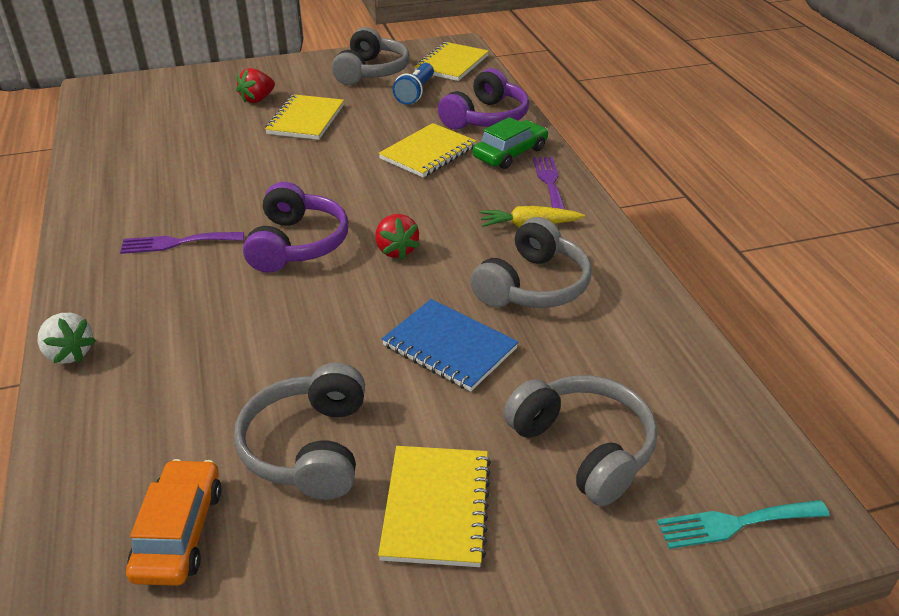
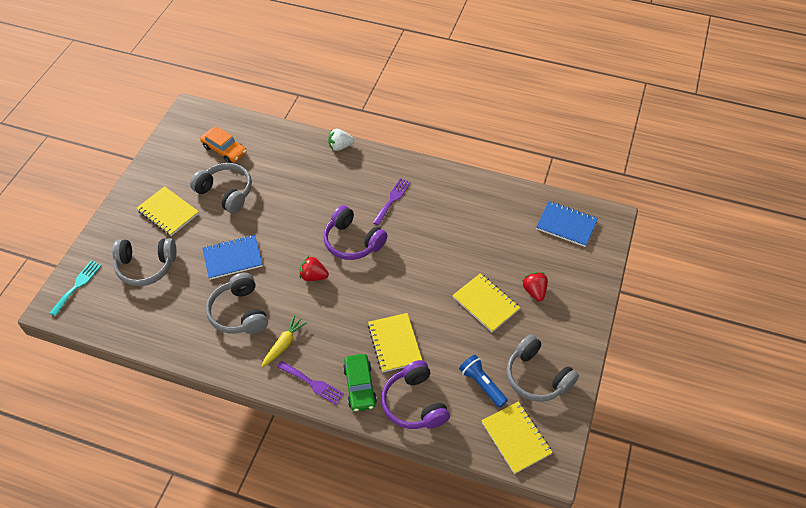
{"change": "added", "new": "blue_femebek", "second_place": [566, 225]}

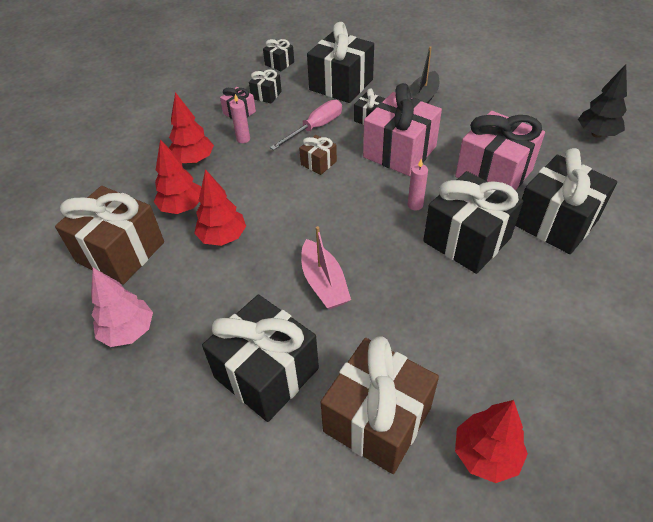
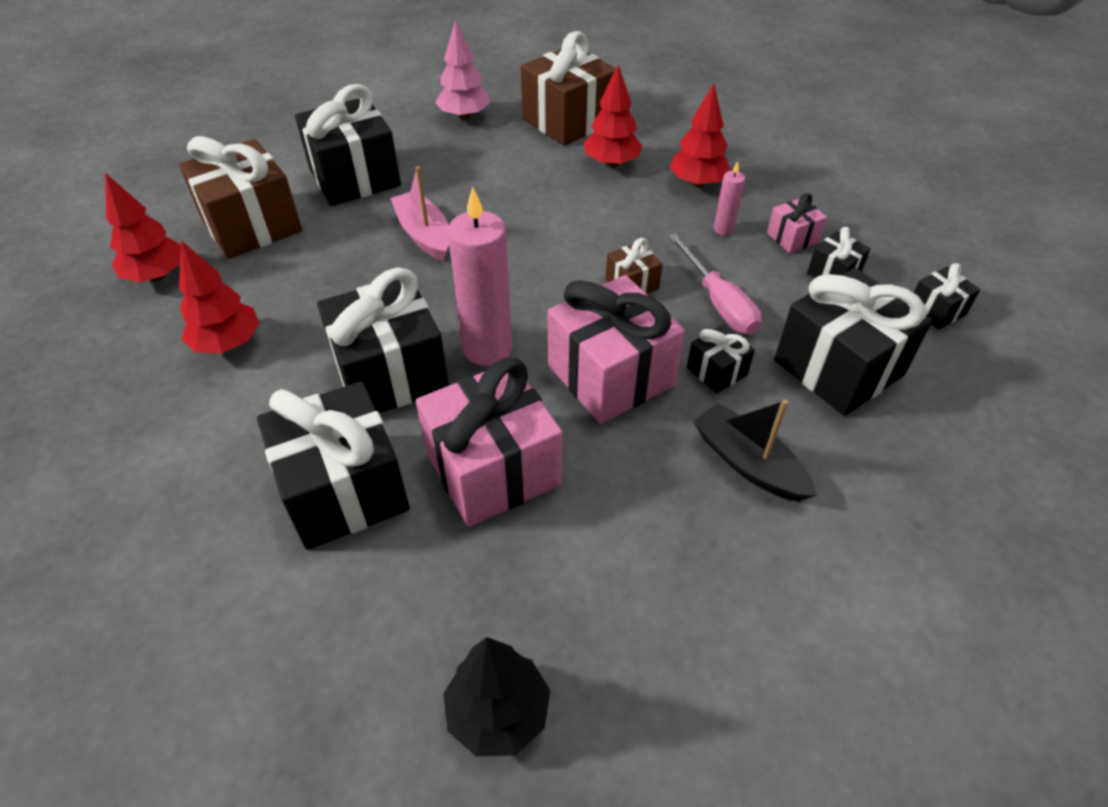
{"change": "resized", "old": "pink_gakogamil", "first_place": [415, 205], "second_place": [487, 349], "factor": 2.1}
{"change": "moved", "old": "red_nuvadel", "first_place": [223, 237], "second_place": [228, 344]}
{"change": "turned", "old": "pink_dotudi", "first_place": [324, 283], "second_place": [424, 235], "degrees": 60}

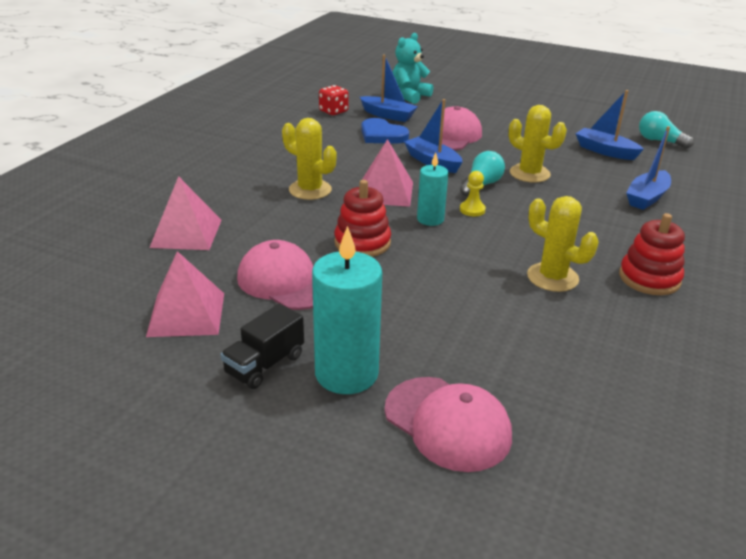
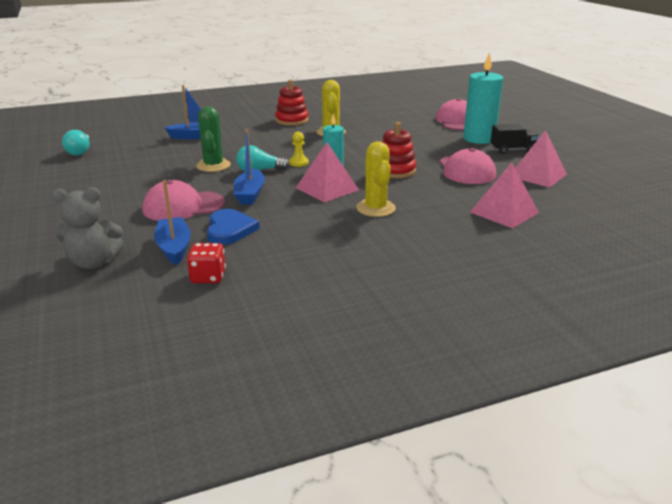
{"change": "recoloured", "old": "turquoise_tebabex", "new": "grey_tebabex", "first_place": [409, 96], "second_place": [93, 262]}
{"change": "removed", "old": "blue_dotudi", "first_place": [605, 151]}
{"change": "recoloured", "old": "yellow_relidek", "new": "green_relidek", "first_place": [529, 173], "second_place": [213, 165]}

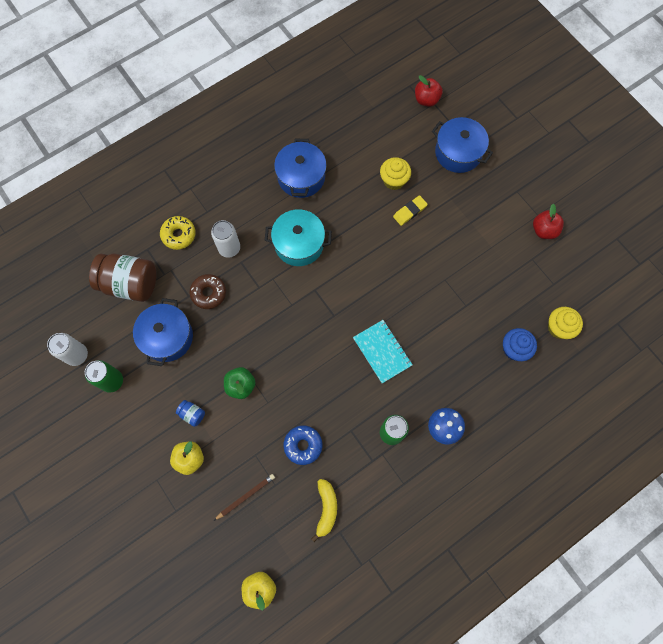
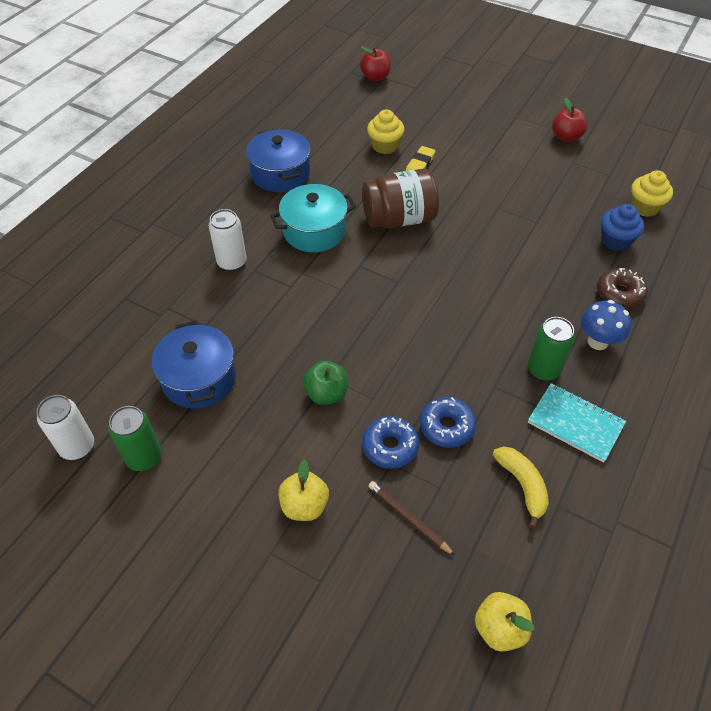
{"change": "removed", "old": "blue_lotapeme", "first_place": [458, 153]}
{"change": "removed", "old": "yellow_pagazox", "first_place": [179, 235]}
{"change": "moved", "old": "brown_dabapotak", "first_place": [130, 284], "second_place": [399, 219]}
{"change": "moved", "old": "brown_pagazox", "first_place": [209, 293], "second_place": [619, 294]}
{"change": "moved", "old": "turquoise_femebek", "first_place": [382, 352], "second_place": [575, 423]}
{"change": "removed", "old": "blue_dabapotak", "first_place": [192, 414]}
{"change": "turned", "old": "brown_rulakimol", "first_place": [246, 496], "second_place": [408, 518], "degrees": -75}
{"change": "added", "new": "blue_pagazox", "second_place": [390, 447]}

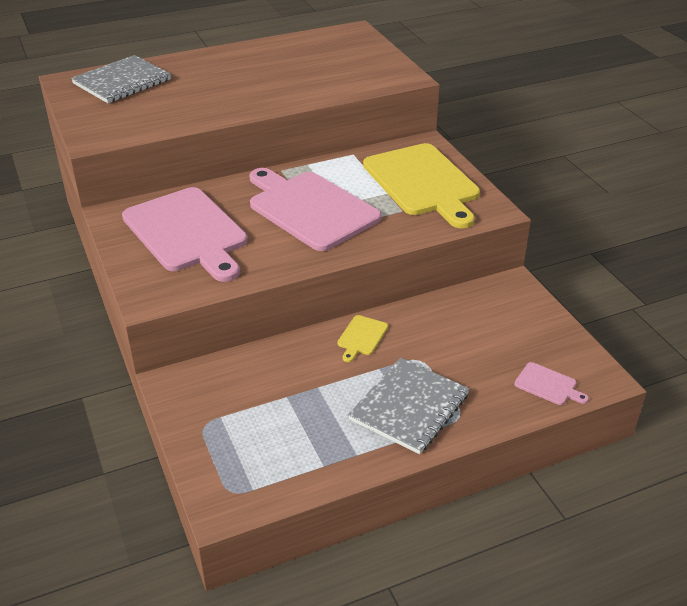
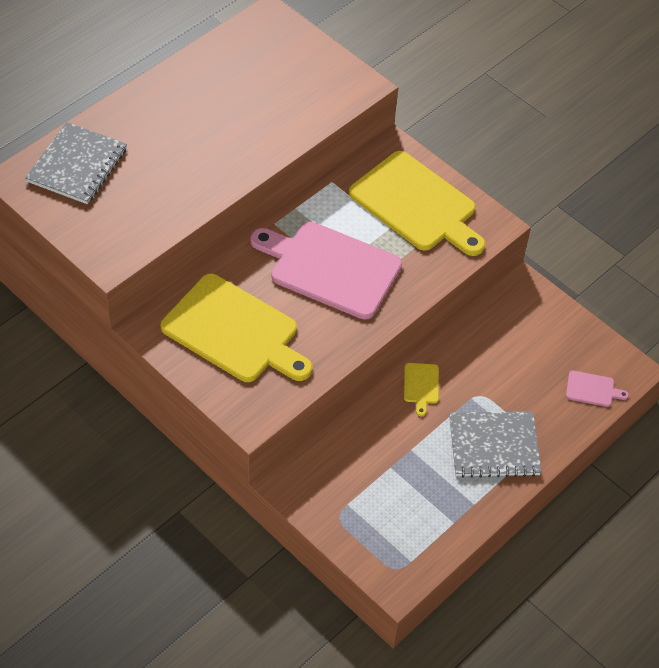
{"change": "recoloured", "old": "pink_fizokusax", "new": "yellow_fizokusax", "first_place": [187, 232], "second_place": [234, 331]}
{"change": "turned", "old": "grey_femebek", "first_place": [409, 407], "second_place": [494, 446], "degrees": 75}

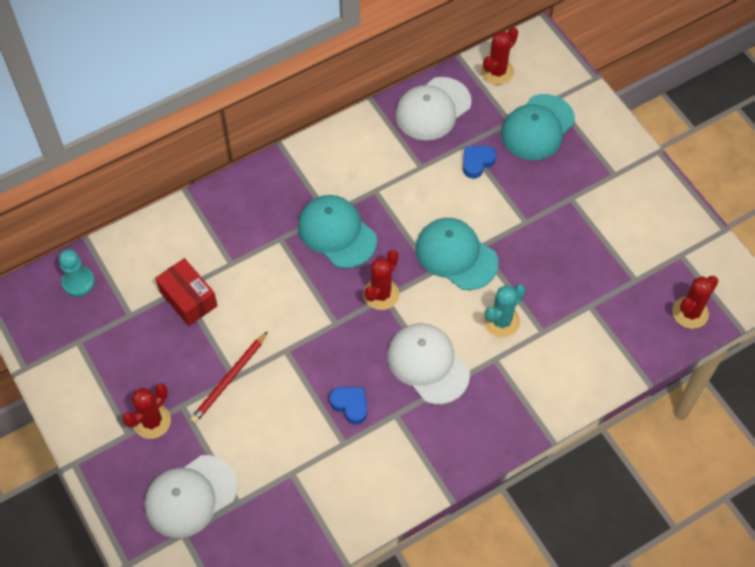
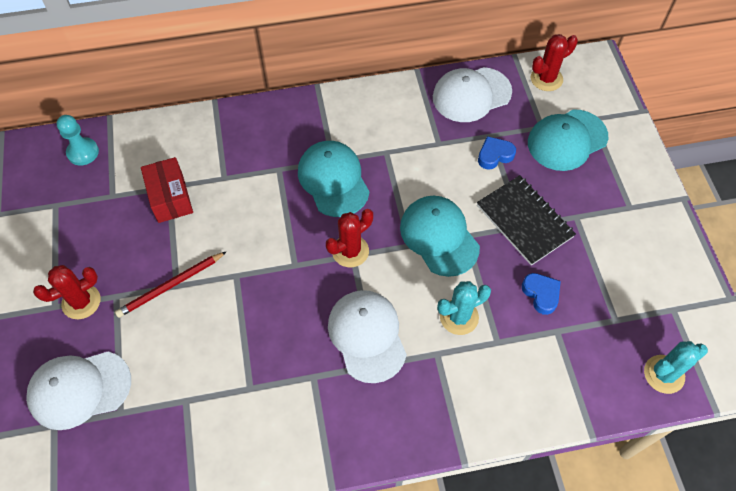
{"change": "recoloured", "old": "red_relidek", "new": "turquoise_relidek", "first_place": [690, 312], "second_place": [664, 374]}
{"change": "moved", "old": "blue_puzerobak", "first_place": [350, 405], "second_place": [541, 294]}
{"change": "added", "new": "black_femebek", "second_place": [524, 221]}

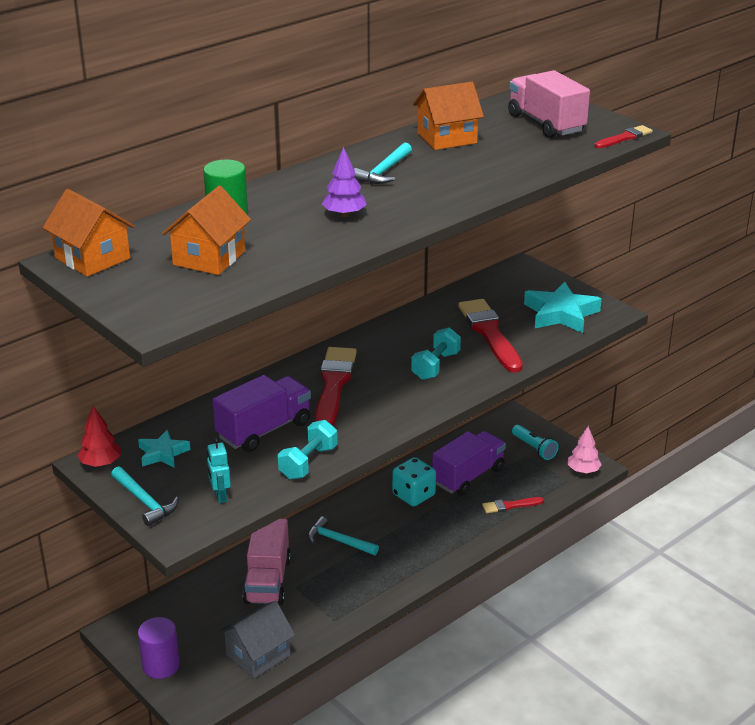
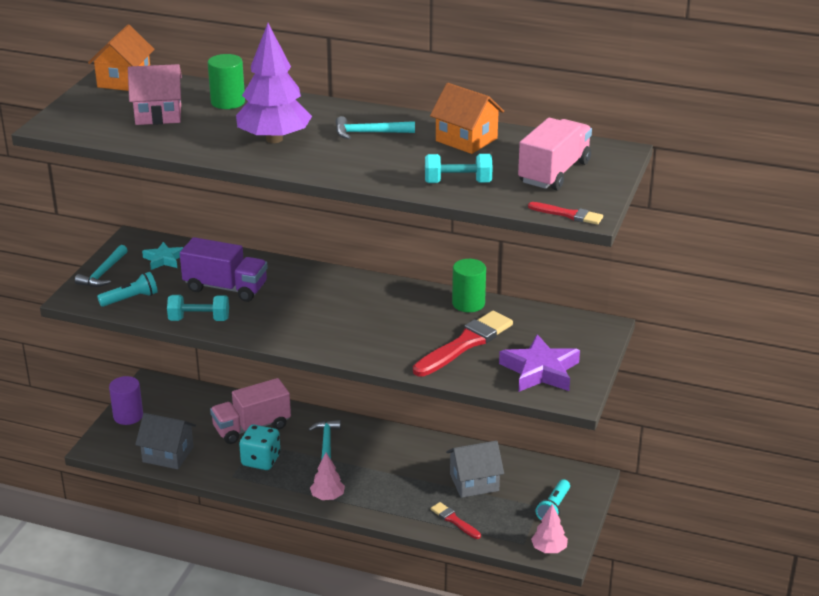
{"change": "resized", "old": "purple_nuvadel", "first_place": [344, 214], "second_place": [274, 139], "factor": 1.93}
{"change": "recoloured", "old": "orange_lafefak", "new": "pink_lafefak", "first_place": [209, 258], "second_place": [158, 114]}
{"change": "recoloured", "old": "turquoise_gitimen", "new": "purple_gitimen", "first_place": [561, 314], "second_place": [540, 371]}
{"change": "moved", "old": "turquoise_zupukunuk", "first_place": [435, 366], "second_place": [458, 182]}
{"change": "removed", "old": "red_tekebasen", "first_place": [334, 385]}
{"change": "removed", "old": "red_nuvadel", "first_place": [101, 463]}
{"change": "replaced", "old": "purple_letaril", "new": "grey_lafefak", "first_place": [468, 476], "second_place": [474, 482]}
{"change": "replaced", "old": "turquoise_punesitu", "new": "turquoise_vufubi", "first_place": [220, 496], "second_place": [130, 299]}
{"change": "moved", "old": "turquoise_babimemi", "first_place": [413, 495], "second_place": [261, 460]}
{"change": "added", "new": "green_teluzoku", "second_place": [468, 303]}
{"change": "added", "new": "pink_nuvadel", "second_place": [327, 496]}

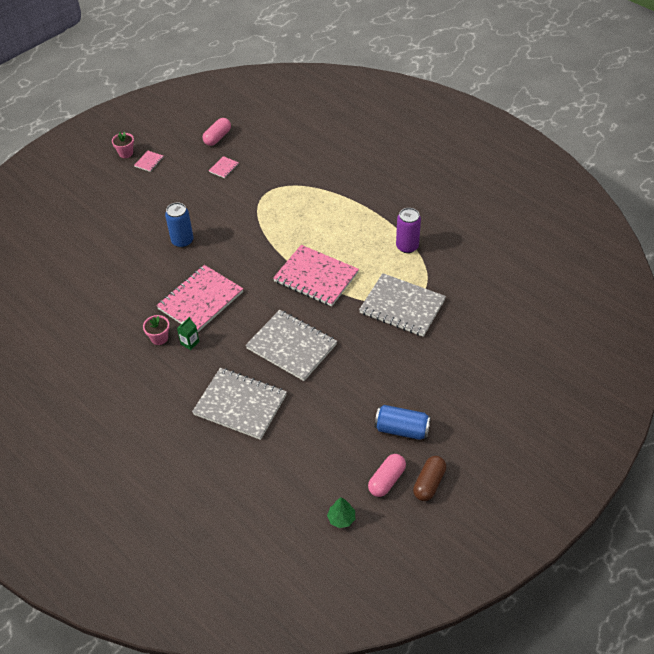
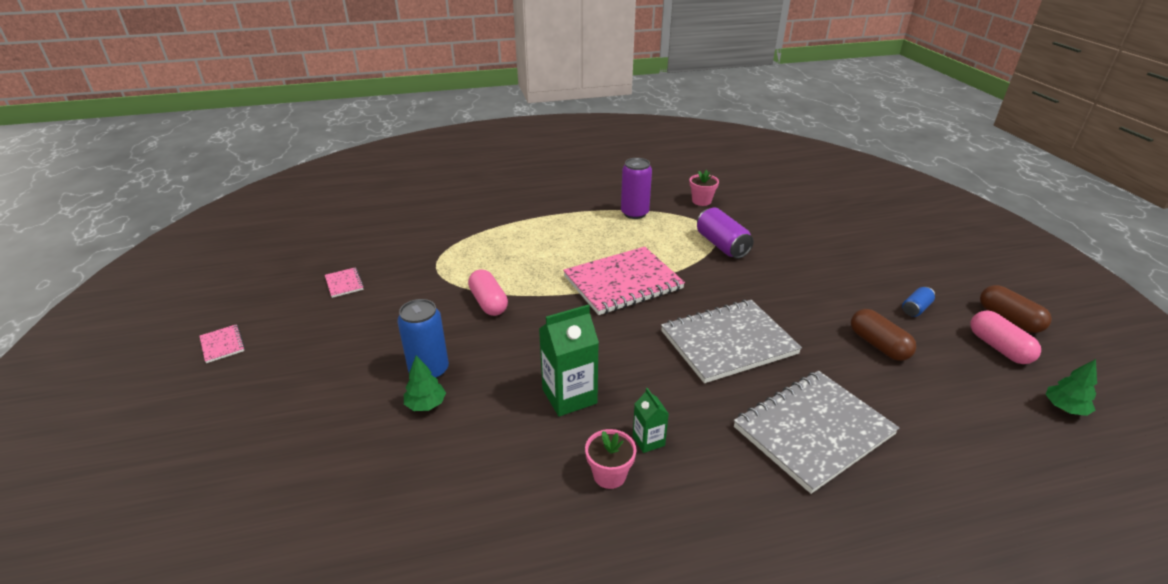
{"change": "moved", "old": "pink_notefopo", "first_place": [217, 137], "second_place": [488, 302]}
{"change": "moved", "old": "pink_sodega", "first_place": [126, 153], "second_place": [701, 201]}
{"change": "replaced", "old": "pink_femebek", "new": "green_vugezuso", "first_place": [200, 300], "second_place": [569, 396]}
{"change": "replaced", "old": "grey_femebek", "new": "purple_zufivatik", "first_place": [402, 307], "second_place": [722, 245]}
{"change": "resized", "old": "blue_zufivatik", "first_place": [402, 429], "second_place": [916, 309], "factor": 0.54}
{"change": "added", "new": "brown_notefopo", "second_place": [878, 345]}
{"change": "added", "new": "green_nuvadel", "second_place": [426, 404]}

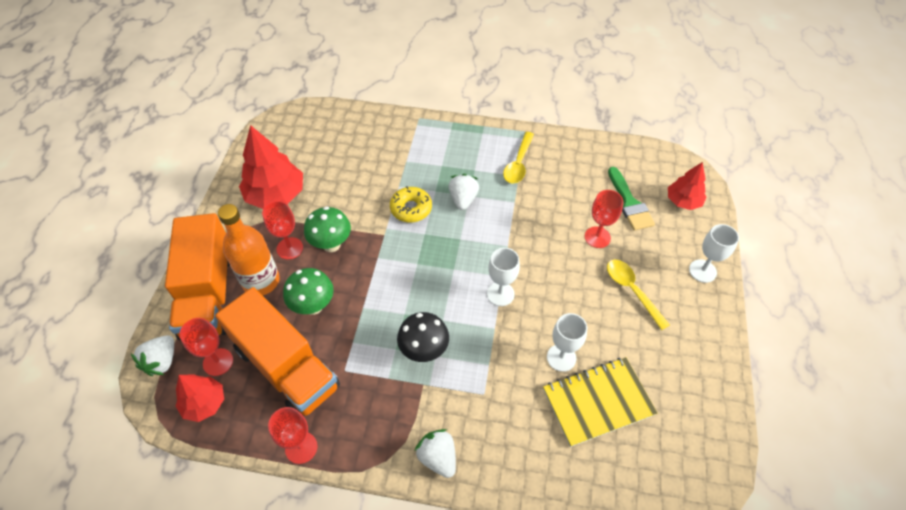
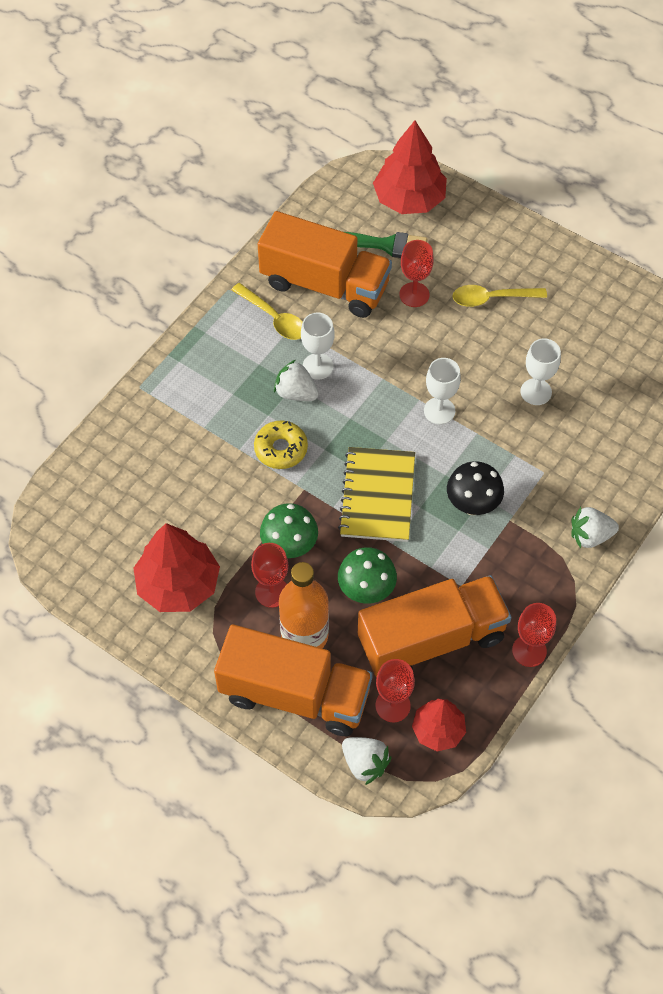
{"change": "resized", "old": "red_nuvadel", "first_place": [683, 201], "second_place": [409, 199], "factor": 1.67}
{"change": "moved", "old": "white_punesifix", "first_place": [702, 271], "second_place": [318, 366]}
{"change": "moved", "old": "yellow_femebek", "first_place": [598, 402], "second_place": [377, 496]}
{"change": "added", "new": "orange_letaril", "second_place": [325, 284]}

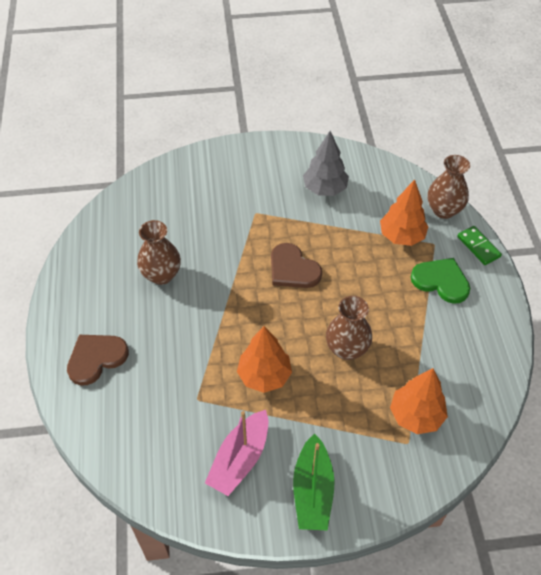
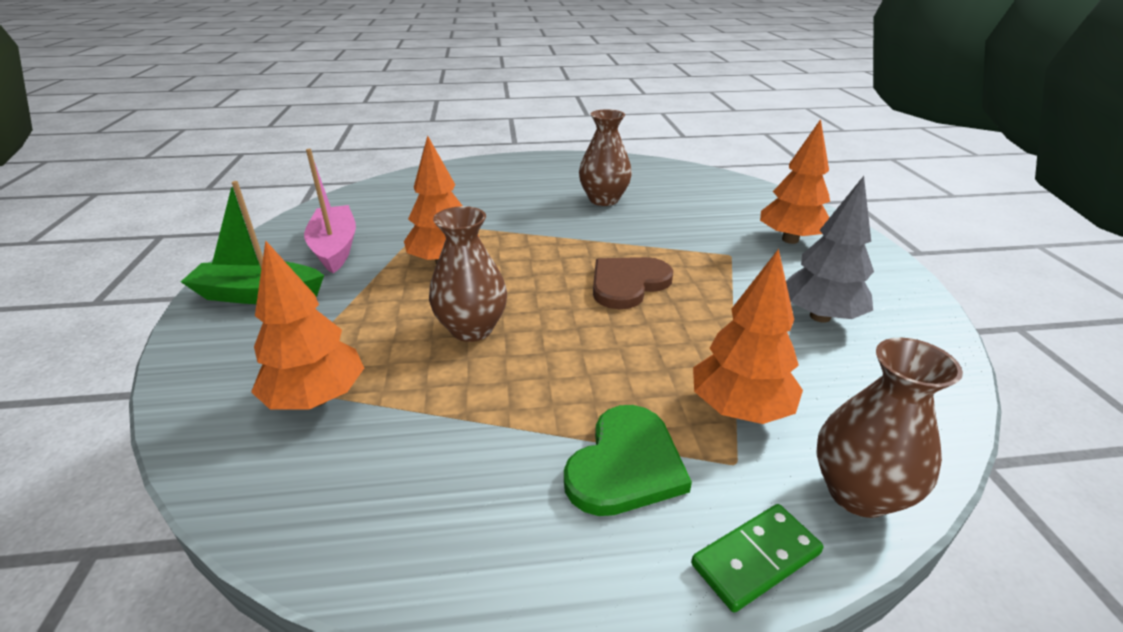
{"change": "removed", "old": "brown_puzerobak", "first_place": [96, 358]}
{"change": "turned", "old": "pink_dotudi", "first_place": [240, 459], "second_place": [335, 248], "degrees": 45}
{"change": "added", "new": "orange_nuvadel", "second_place": [790, 239]}

